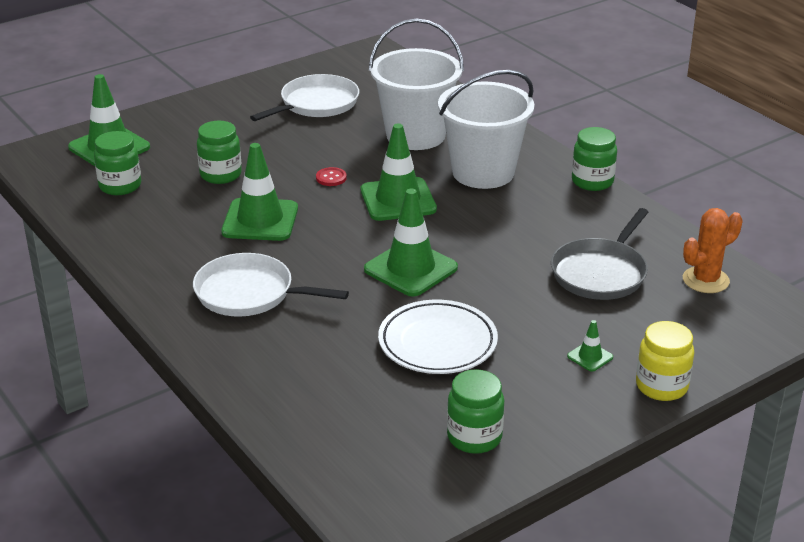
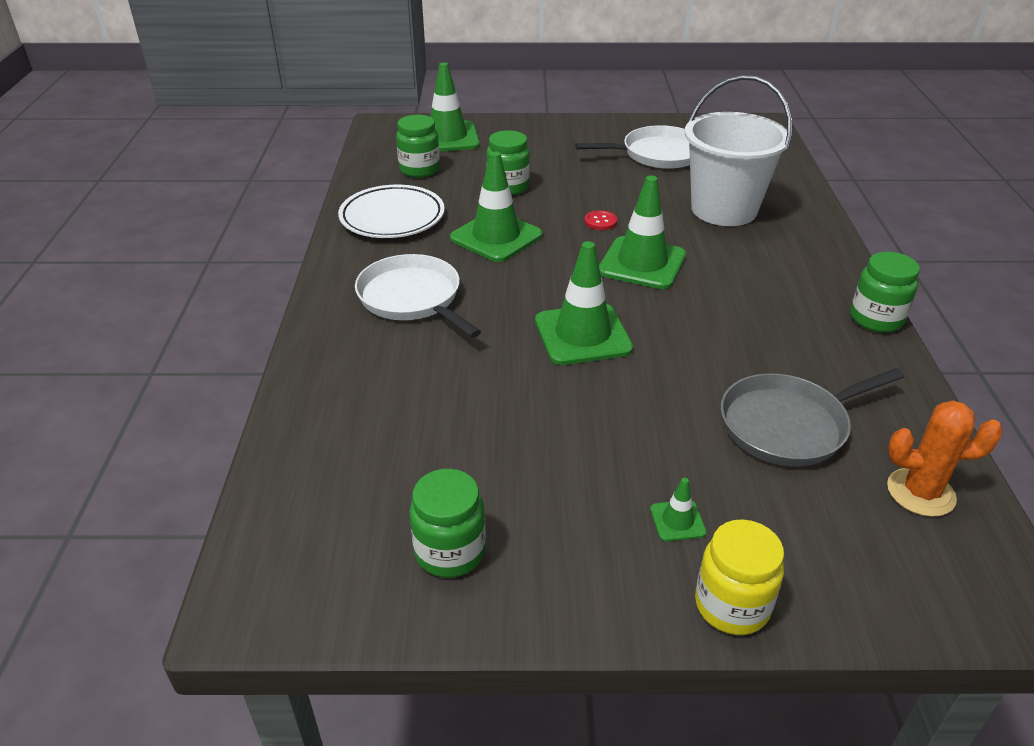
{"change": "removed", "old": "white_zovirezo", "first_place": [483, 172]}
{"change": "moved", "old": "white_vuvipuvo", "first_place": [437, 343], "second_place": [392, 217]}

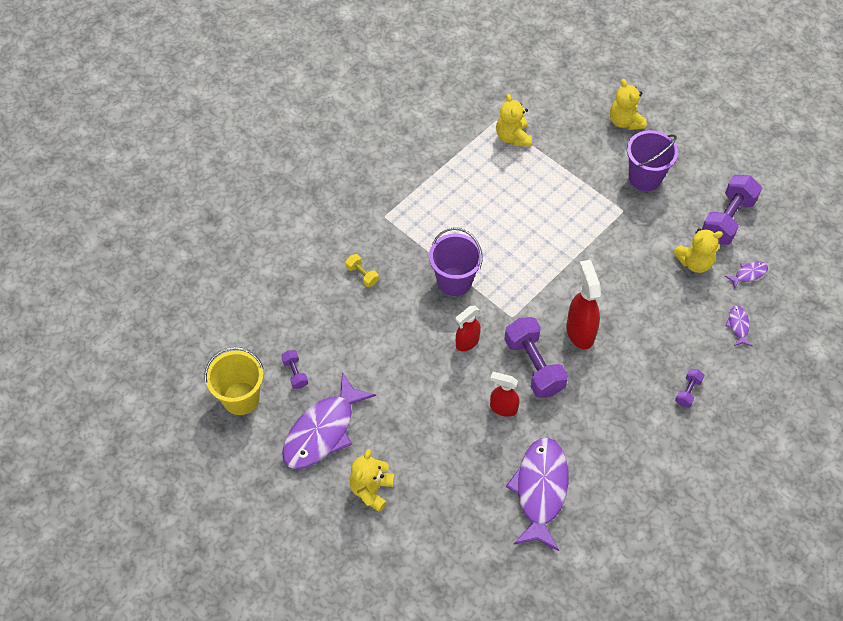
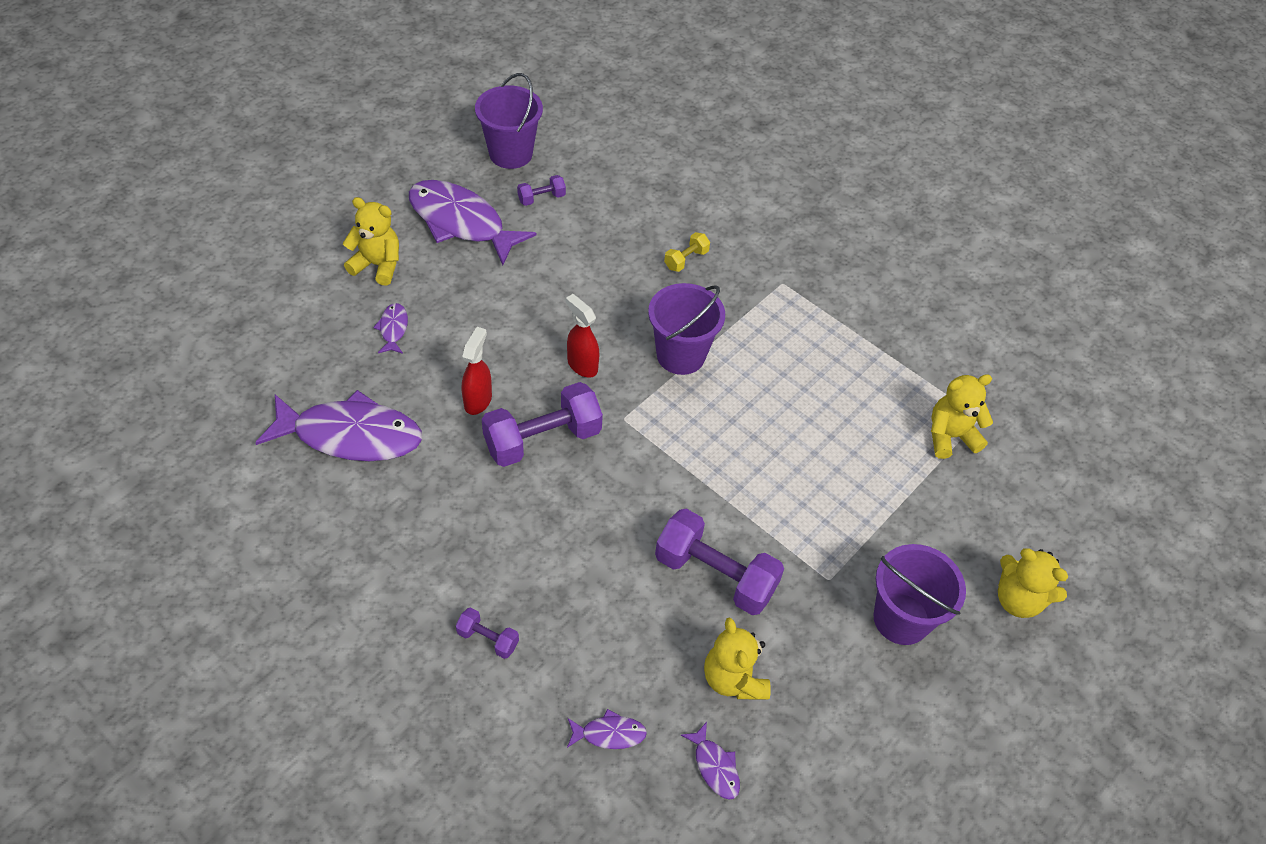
{"change": "turned", "old": "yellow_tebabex", "first_place": [625, 121], "second_place": [1018, 599], "degrees": -120}
{"change": "moved", "old": "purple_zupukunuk", "first_place": [727, 219], "second_place": [715, 575]}
{"change": "removed", "old": "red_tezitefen", "first_place": [580, 331]}
{"change": "recoloured", "old": "yellow_zovirezo", "new": "purple_zovirezo", "first_place": [241, 398], "second_place": [510, 154]}
{"change": "added", "new": "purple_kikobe", "second_place": [393, 329]}

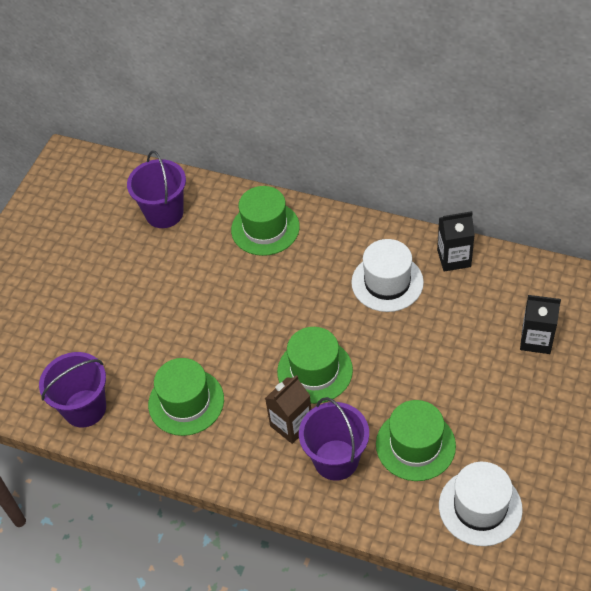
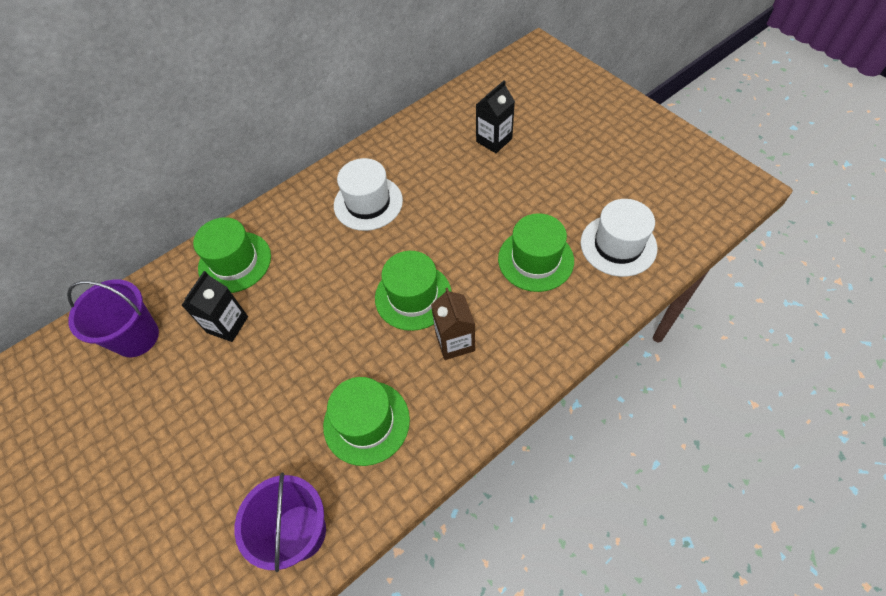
{"change": "moved", "old": "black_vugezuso", "first_place": [454, 258], "second_place": [227, 324]}
{"change": "removed", "old": "purple_zovirezo", "first_place": [336, 460]}

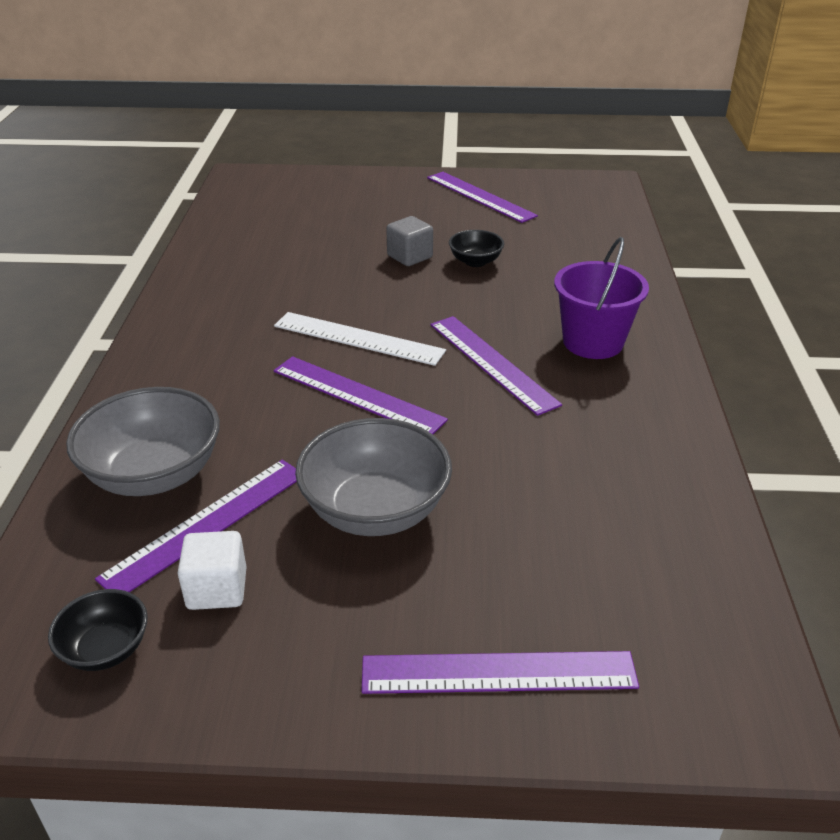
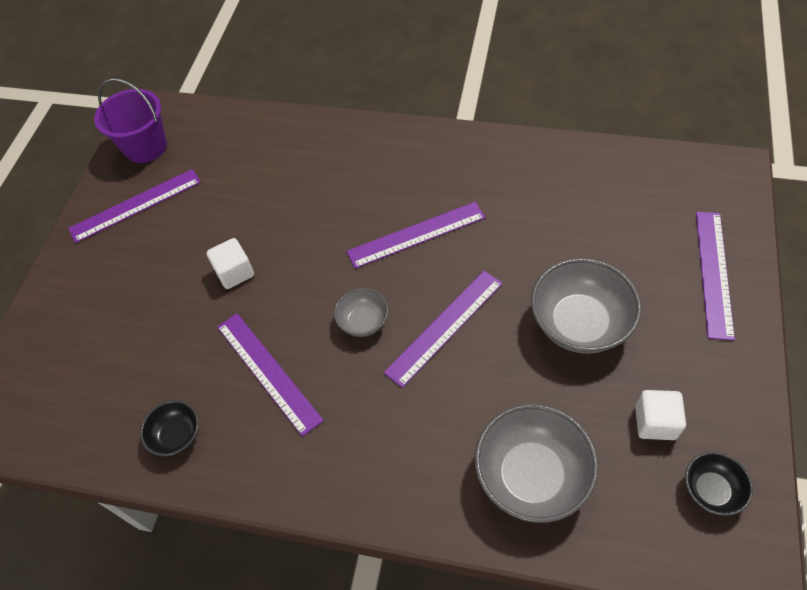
{"change": "recoloured", "old": "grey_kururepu", "new": "white_kururepu", "first_place": [410, 257], "second_place": [235, 272]}
{"change": "moved", "old": "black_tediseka", "first_place": [475, 261], "second_place": [177, 435]}
{"change": "moved", "old": "purple_zovirezo", "first_place": [593, 342], "second_place": [146, 147]}
{"change": "replaced", "old": "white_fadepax", "new": "grey_tediseka", "first_place": [358, 338], "second_place": [363, 321]}
{"change": "moved", "old": "purple_fadepax", "first_place": [207, 525], "second_place": [268, 372]}

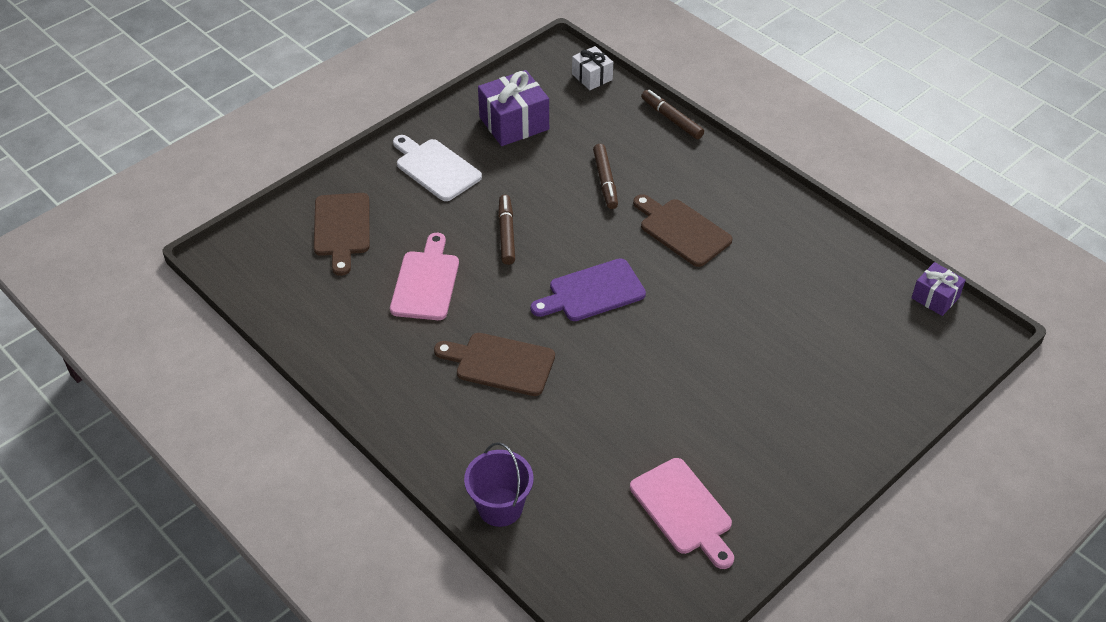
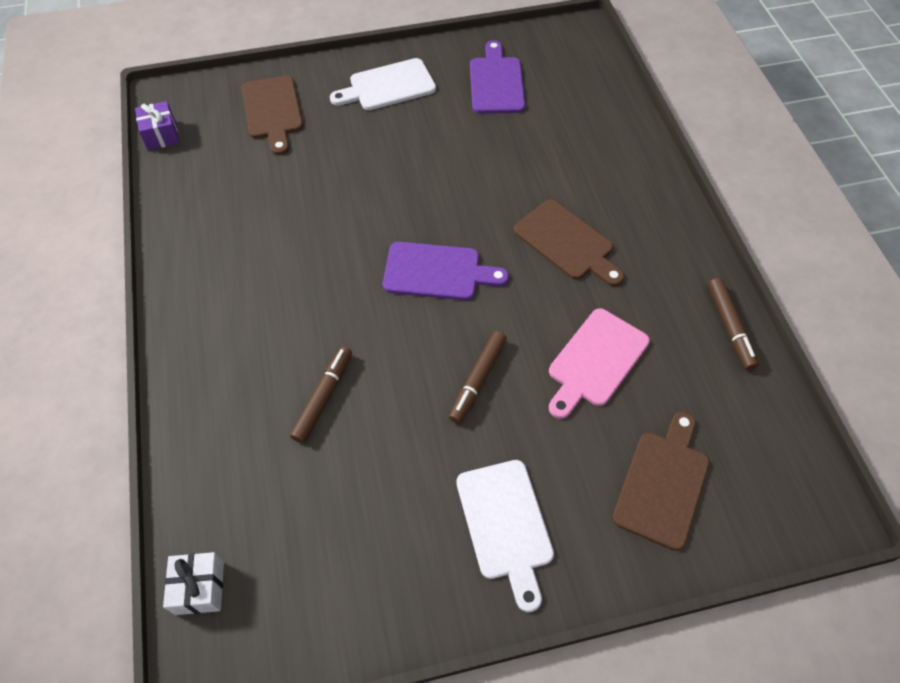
{"change": "removed", "old": "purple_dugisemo", "first_place": [514, 123]}
{"change": "moved", "old": "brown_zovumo", "first_place": [672, 119], "second_place": [729, 326]}
{"change": "moved", "old": "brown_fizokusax", "first_place": [682, 231], "second_place": [272, 111]}
{"change": "removed", "old": "purple_zovirezo", "first_place": [500, 507]}
{"change": "recoloured", "old": "pink_fizokusax", "new": "purple_fizokusax", "first_place": [683, 510], "second_place": [496, 82]}
{"change": "added", "new": "white_fizokusax", "second_place": [388, 86]}

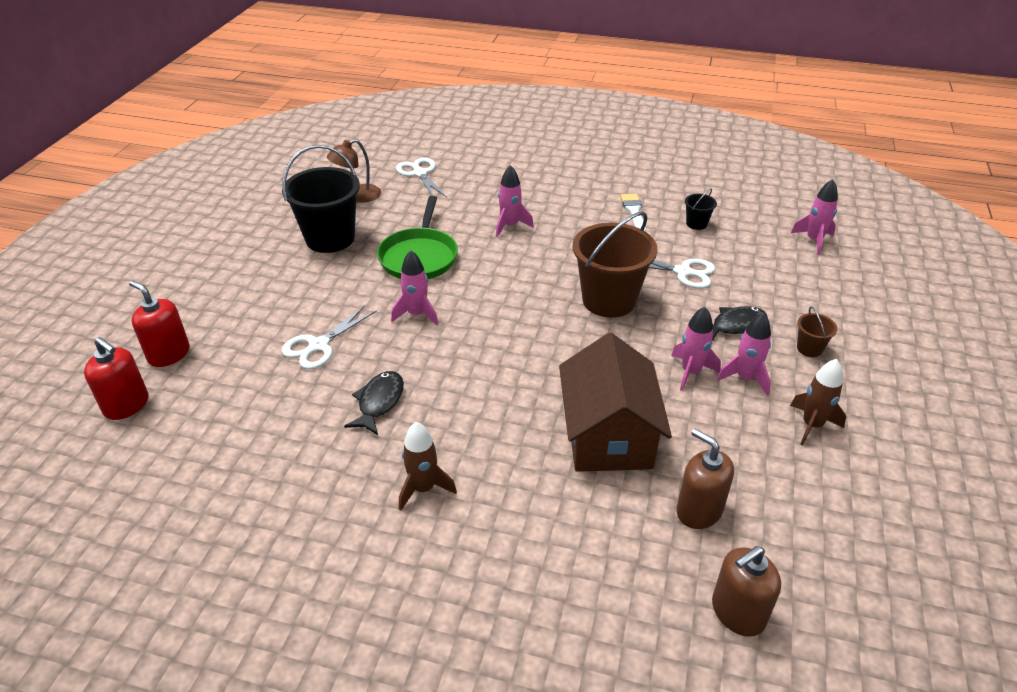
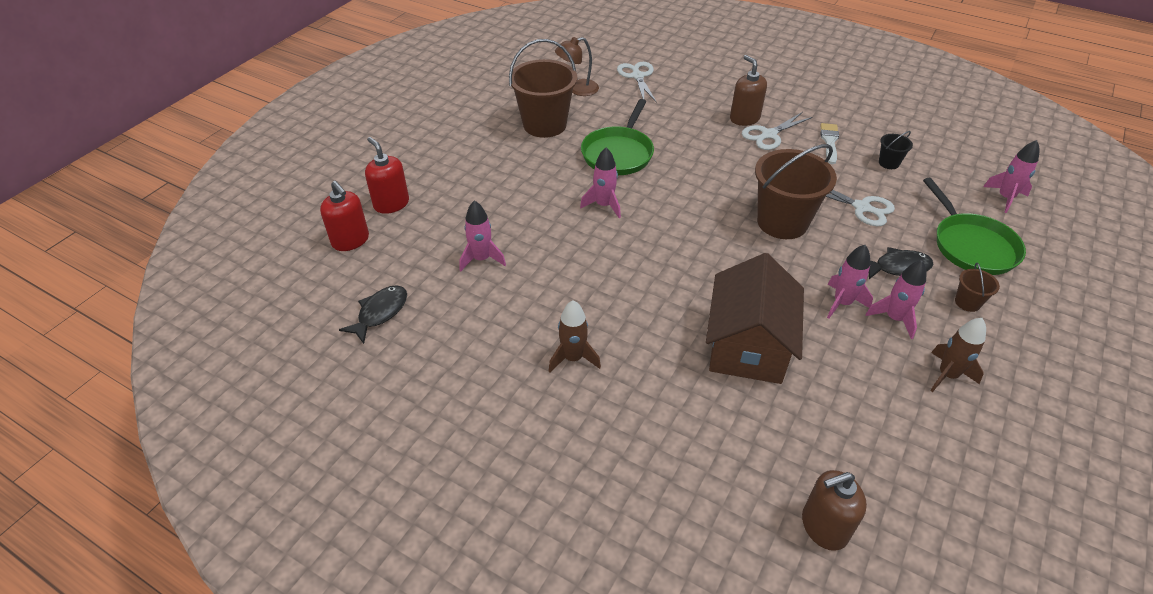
{"change": "recoloured", "old": "black_zovirezo", "new": "brown_zovirezo", "first_place": [330, 238], "second_place": [544, 125]}
{"change": "moved", "old": "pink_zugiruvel", "first_place": [510, 226], "second_place": [481, 259]}
{"change": "moved", "old": "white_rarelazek", "first_place": [318, 346], "second_place": [768, 135]}
{"change": "moved", "old": "black_kikobe", "first_place": [379, 402], "second_place": [380, 313]}
{"change": "moved", "old": "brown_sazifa", "first_place": [699, 510], "second_place": [744, 118]}
{"change": "added", "new": "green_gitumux", "second_place": [971, 246]}

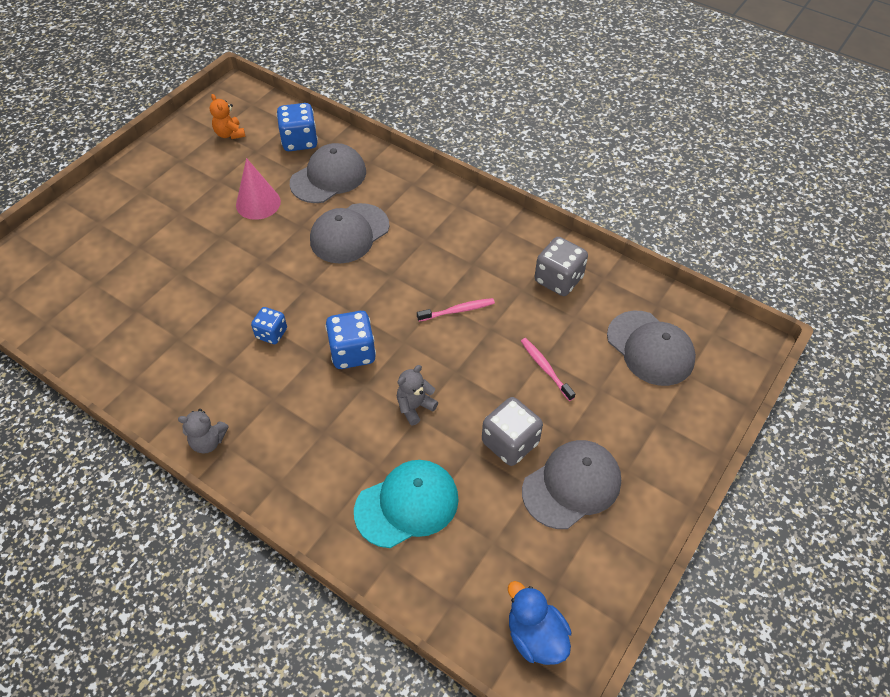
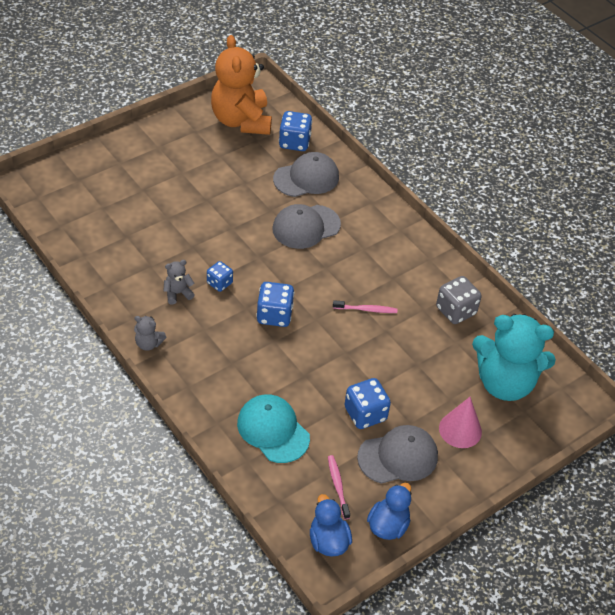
{"change": "resized", "old": "orange_tebabex", "first_place": [230, 134], "second_place": [241, 121], "factor": 2.47}
{"change": "moved", "old": "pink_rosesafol", "first_place": [258, 203], "second_place": [460, 430]}
{"change": "replaced", "old": "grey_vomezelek", "new": "turquoise_tebabex", "first_place": [650, 348], "second_place": [504, 383]}
{"change": "moved", "old": "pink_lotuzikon", "first_place": [545, 368], "second_place": [338, 486]}
{"change": "moved", "old": "grey_tebabex", "first_place": [415, 407], "second_place": [178, 293]}
{"change": "recoloured", "old": "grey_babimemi", "new": "blue_babimemi", "first_place": [510, 442], "second_place": [365, 414]}
{"change": "turned", "old": "turquoise_vomezelek", "first_place": [407, 504], "second_place": [273, 430], "degrees": -120}
{"change": "added", "new": "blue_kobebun", "second_place": [388, 525]}

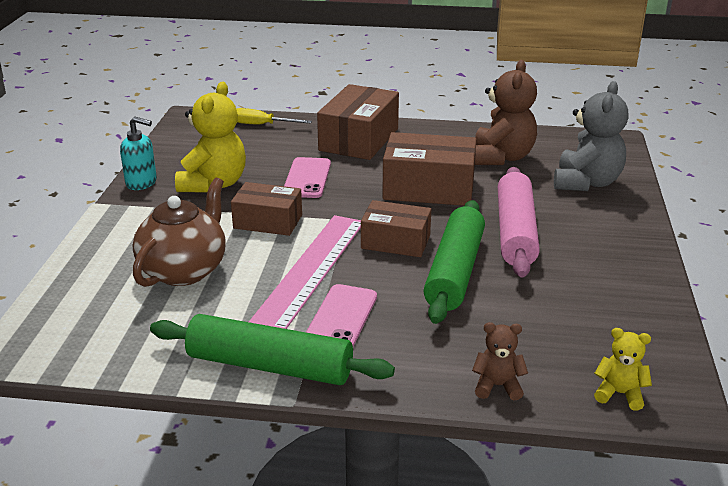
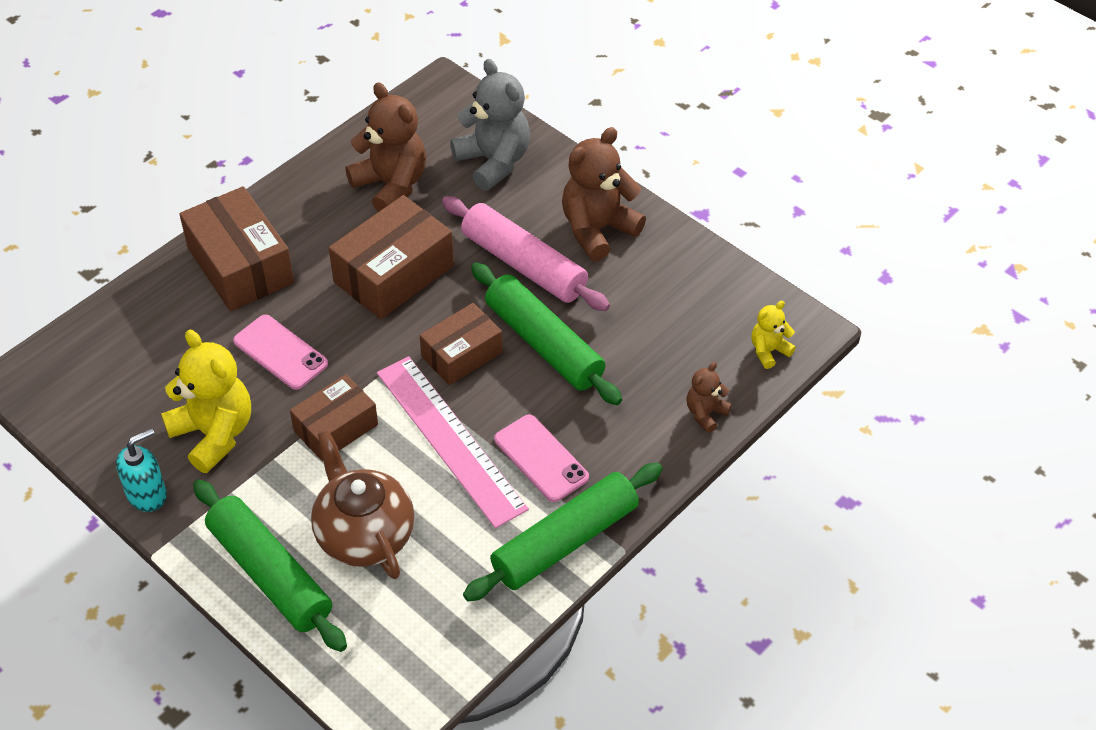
{"change": "removed", "old": "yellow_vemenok", "first_place": [262, 125]}
{"change": "added", "new": "brown_tebabex", "second_place": [597, 229]}
{"change": "added", "new": "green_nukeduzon", "second_place": [270, 574]}

